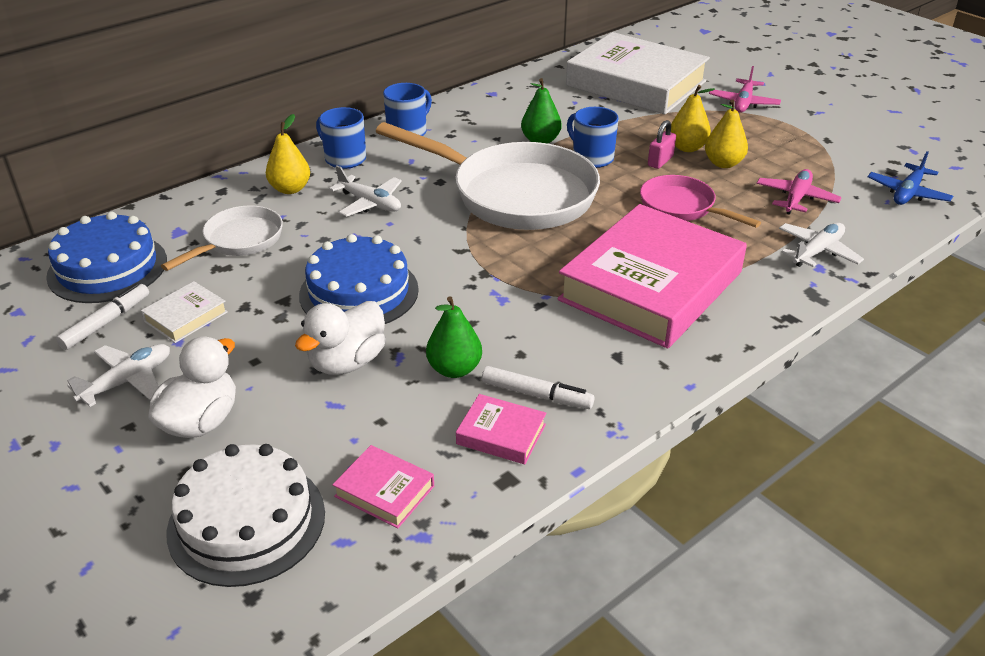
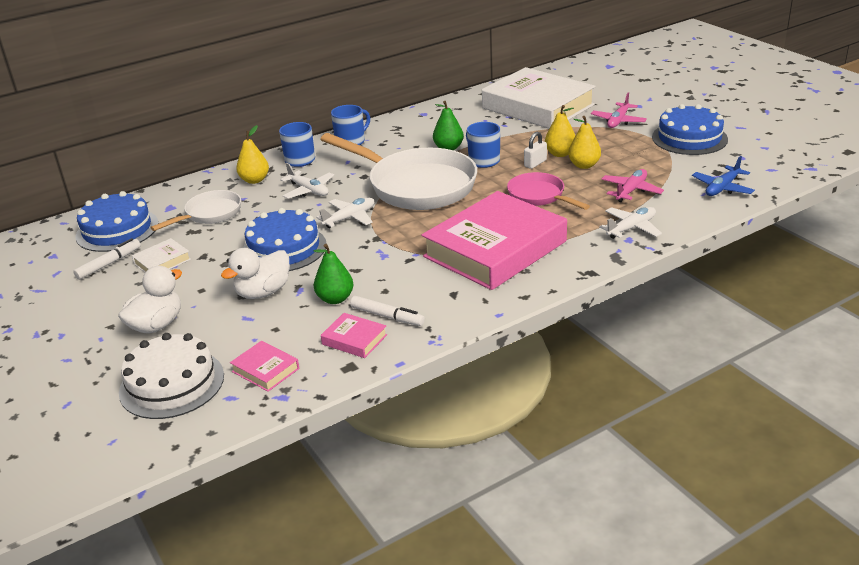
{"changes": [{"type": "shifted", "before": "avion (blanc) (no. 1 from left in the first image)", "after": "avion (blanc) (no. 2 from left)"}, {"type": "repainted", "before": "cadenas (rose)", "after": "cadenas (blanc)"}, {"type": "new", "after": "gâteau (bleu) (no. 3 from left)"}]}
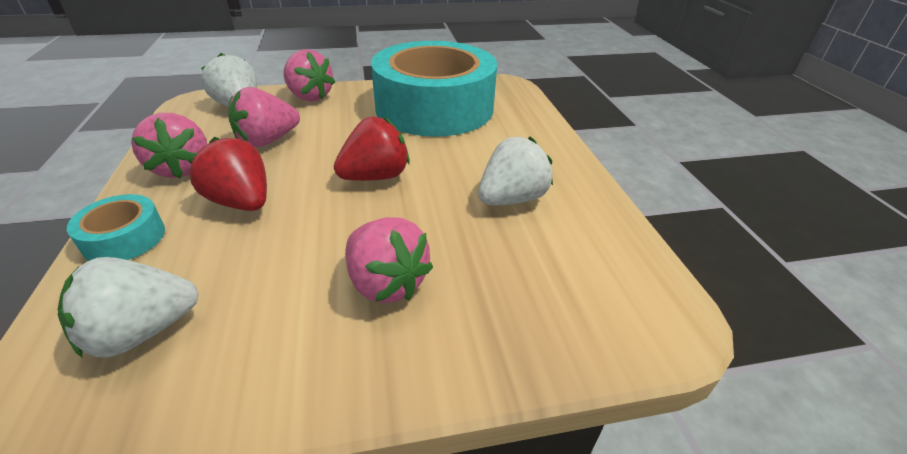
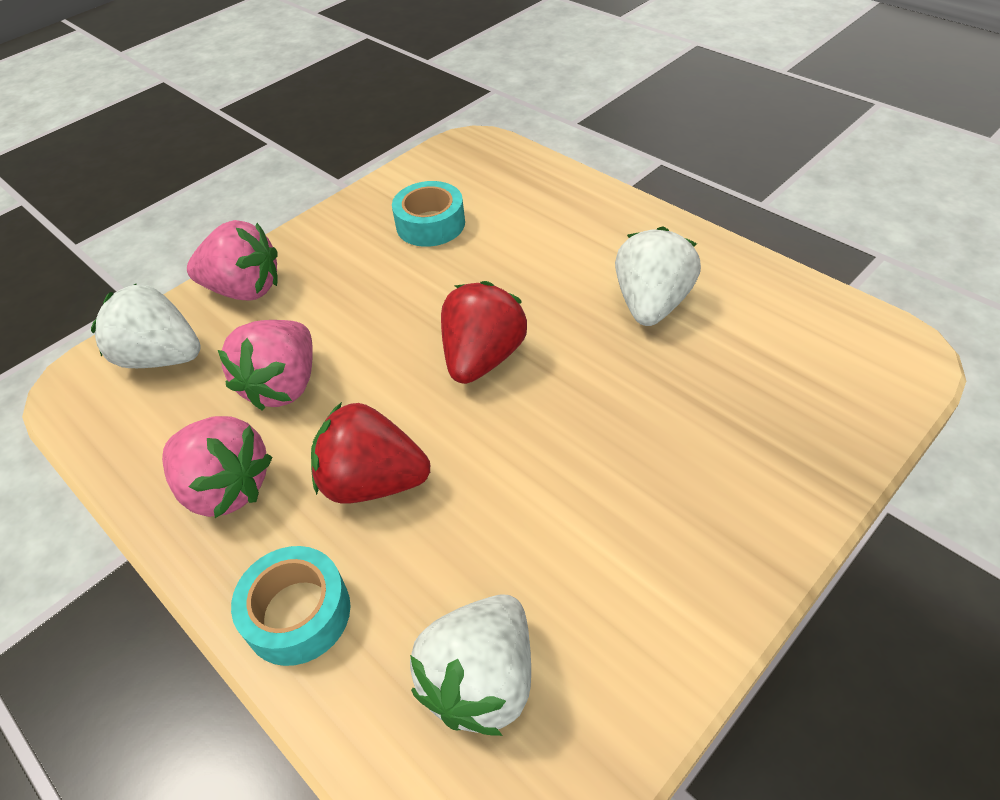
{"changes": [{"type": "gone", "before": "fraise (rose) (no. 4 from left)"}, {"type": "scaled", "before": "ruban adhésif (turquoise) (no. 2 from left)", "scale": 0.4}]}
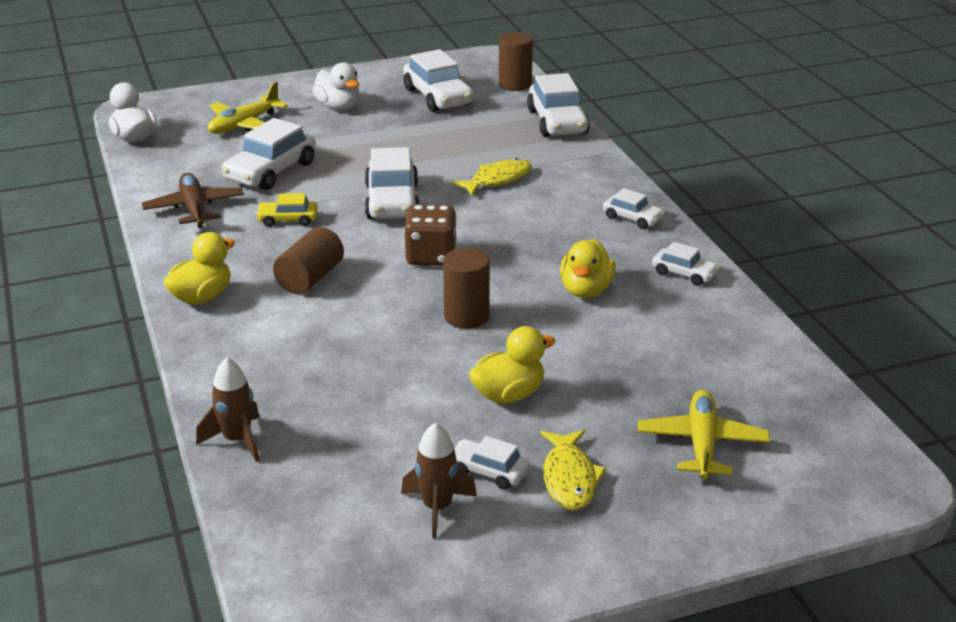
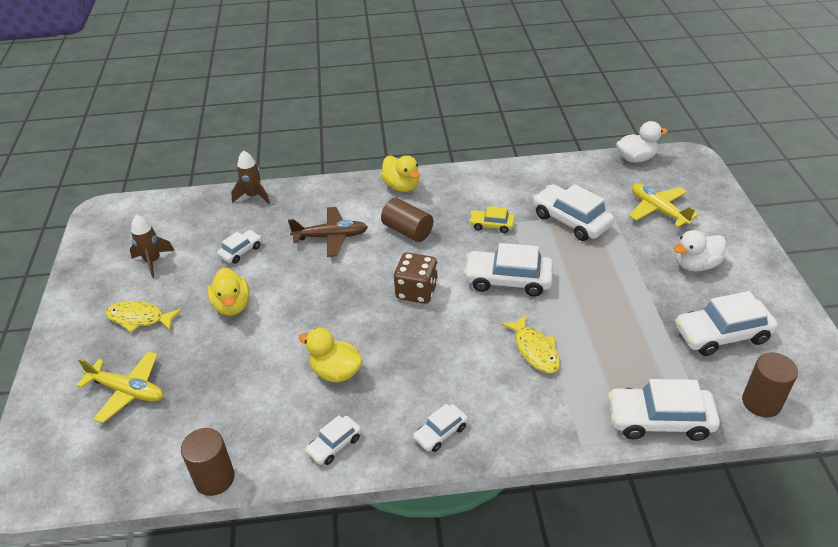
{"changes": [{"type": "shifted", "before": "avion (marron)"}, {"type": "rotated", "before": "voiture (jaune)", "turn": -90}, {"type": "shifted", "before": "cylindre (marron) (no. 2 from left in the first image)", "after": "cylindre (marron) (no. 1 from left)"}, {"type": "shifted", "before": "voiture (blanc) (no. 4 from left in the first image)", "after": "voiture (blanc) (no. 1 from left)"}]}
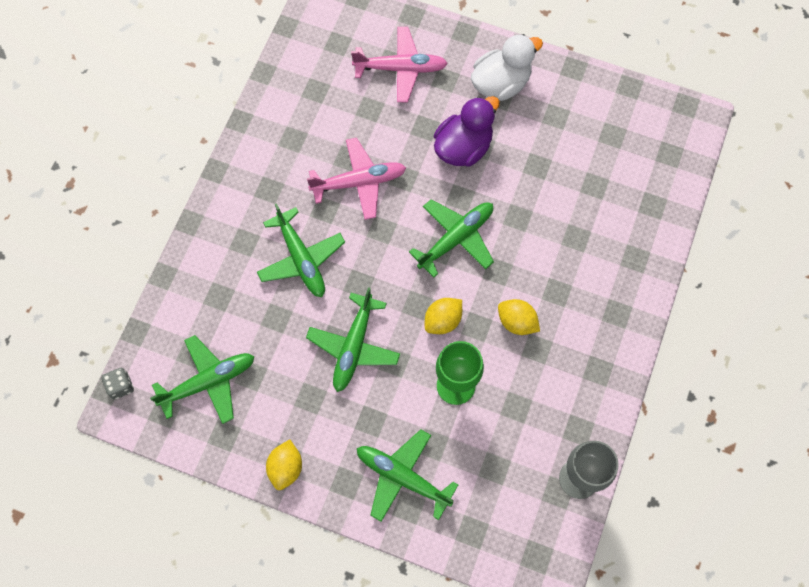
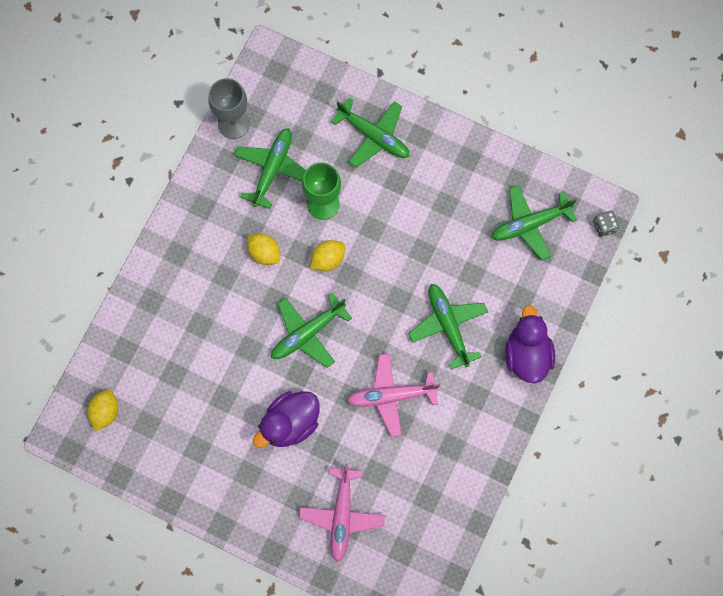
{"changes": [{"type": "shifted", "before": "citron (jaune) (no. 1 from left)"}, {"type": "shifted", "before": "avion (vert) (no. 3 from left in the first image)", "after": "avion (vert) (no. 1 from left)"}, {"type": "rotated", "before": "avion (rose) (no. 2 from left in the first image)", "turn": -90}, {"type": "gone", "before": "canard (blanc)"}, {"type": "new", "after": "canard (violet) (no. 2 from left)"}]}
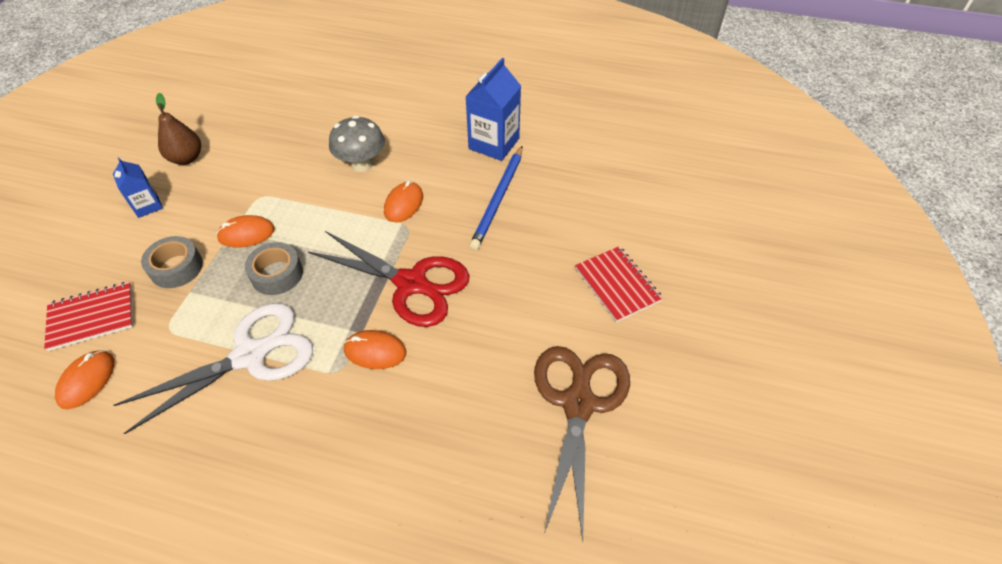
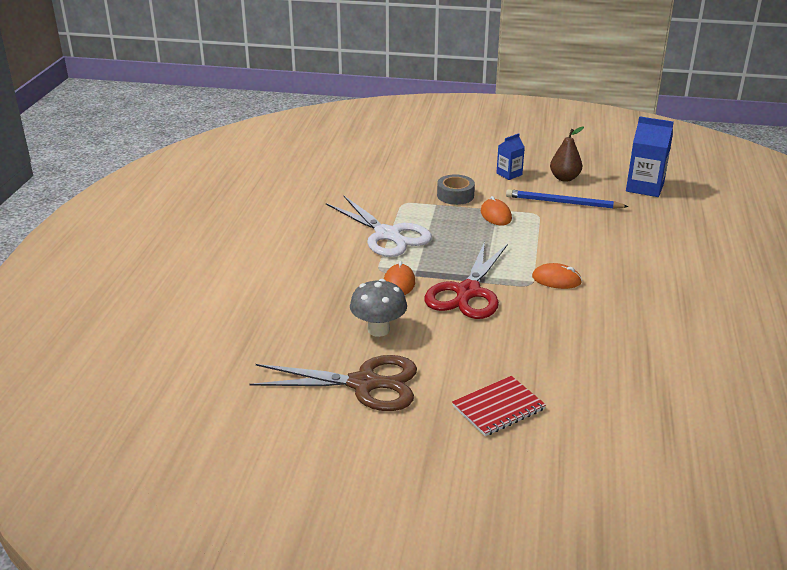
{"changes": [{"type": "gone", "before": "carnet (rouge) (no. 1 from left)"}, {"type": "gone", "before": "souris (orange) (no. 1 from left)"}, {"type": "gone", "before": "ruban adhésif (gris) (no. 2 from left)"}, {"type": "shifted", "before": "champignon (gris)"}, {"type": "shifted", "before": "brique de lait (bleu) (no. 2 from left)"}, {"type": "shifted", "before": "crayon (bleu)"}]}
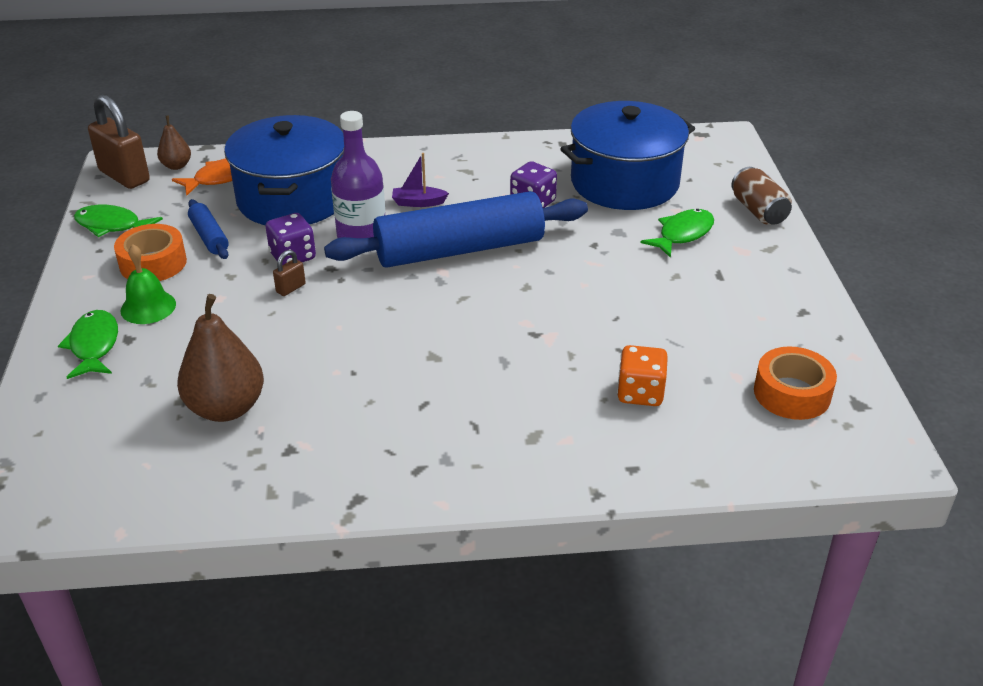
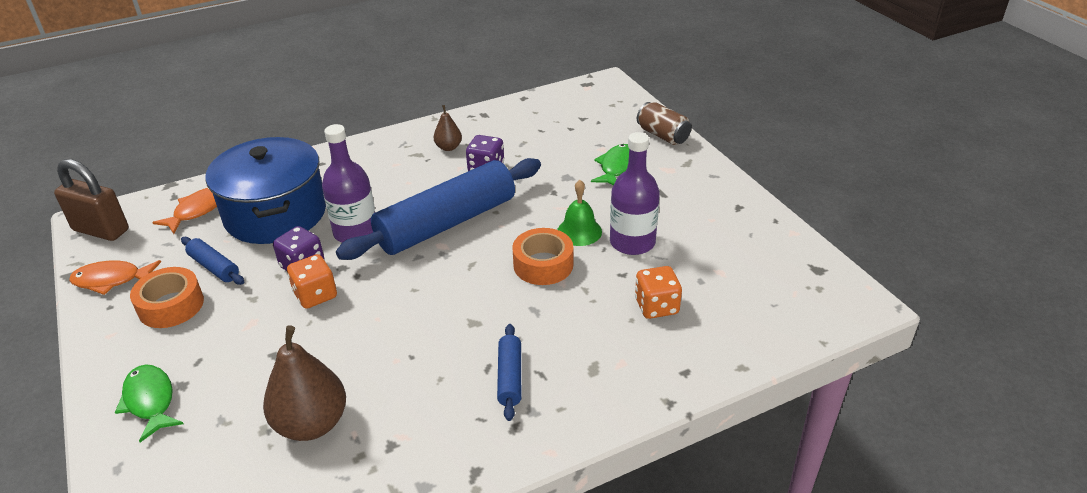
{"changes": [{"type": "repainted", "before": "poisson (vert) (no. 2 from left)", "after": "poisson (orange) (no. 1 from left)"}, {"type": "shifted", "before": "cloche (vert)"}, {"type": "shifted", "before": "poire (marron) (no. 1 from left in the first image)", "after": "poire (marron) (no. 2 from left)"}, {"type": "swapped", "before": "cadenas (marron) (no. 2 from left)", "after": "dé (orange) (no. 1 from left)"}, {"type": "gone", "before": "bateau (violet)"}, {"type": "gone", "before": "marmite (bleu) (no. 2 from left)"}, {"type": "shifted", "before": "ruban adhésif (orange) (no. 2 from left)"}, {"type": "new", "after": "rouleau à pâtisserie (bleu) (no. 3 from left)"}, {"type": "new", "after": "bouteille (violet) (no. 2 from left)"}]}
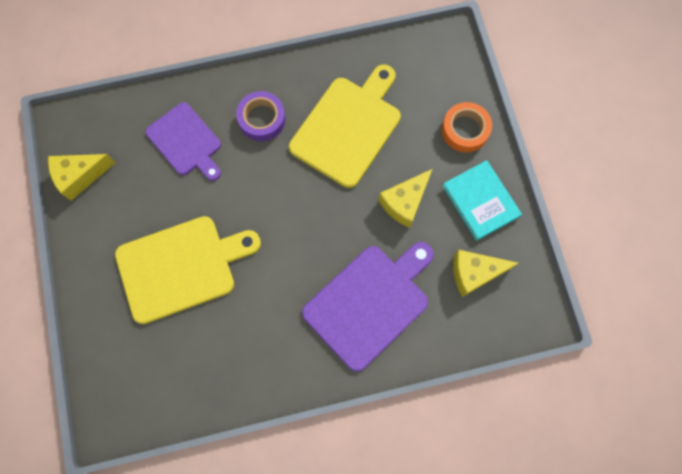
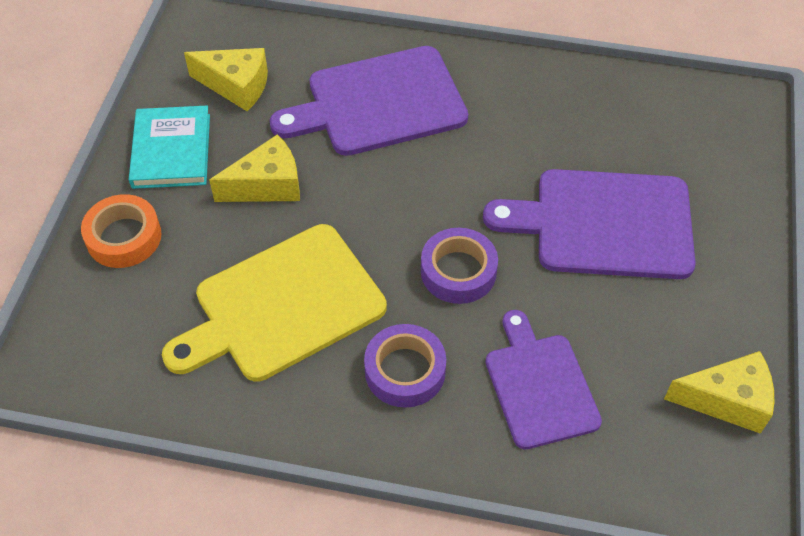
{"changes": [{"type": "repainted", "before": "planche à découper (jaune) (no. 1 from left)", "after": "planche à découper (violet) (no. 3 from left)"}, {"type": "new", "after": "ruban adhésif (violet) (no. 2 from left)"}]}
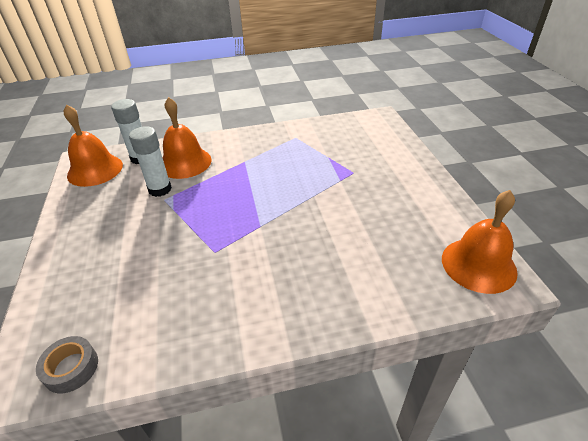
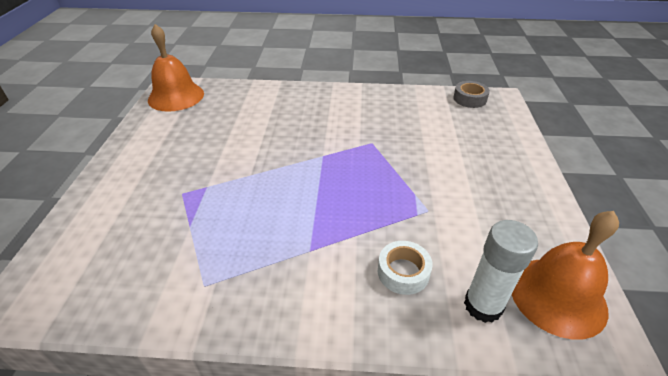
{"changes": [{"type": "gone", "before": "bâton de colle (blanc) (no. 2 from left)"}, {"type": "swapped", "before": "cloche (orange) (no. 2 from left)", "after": "ruban adhésif (blanc)"}]}
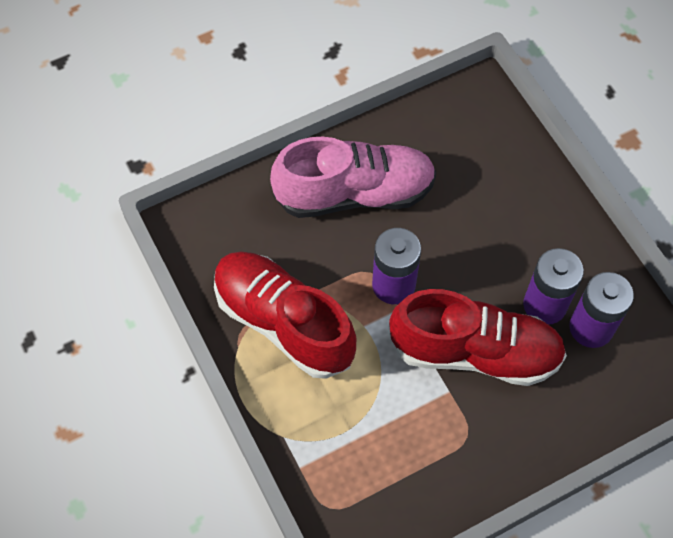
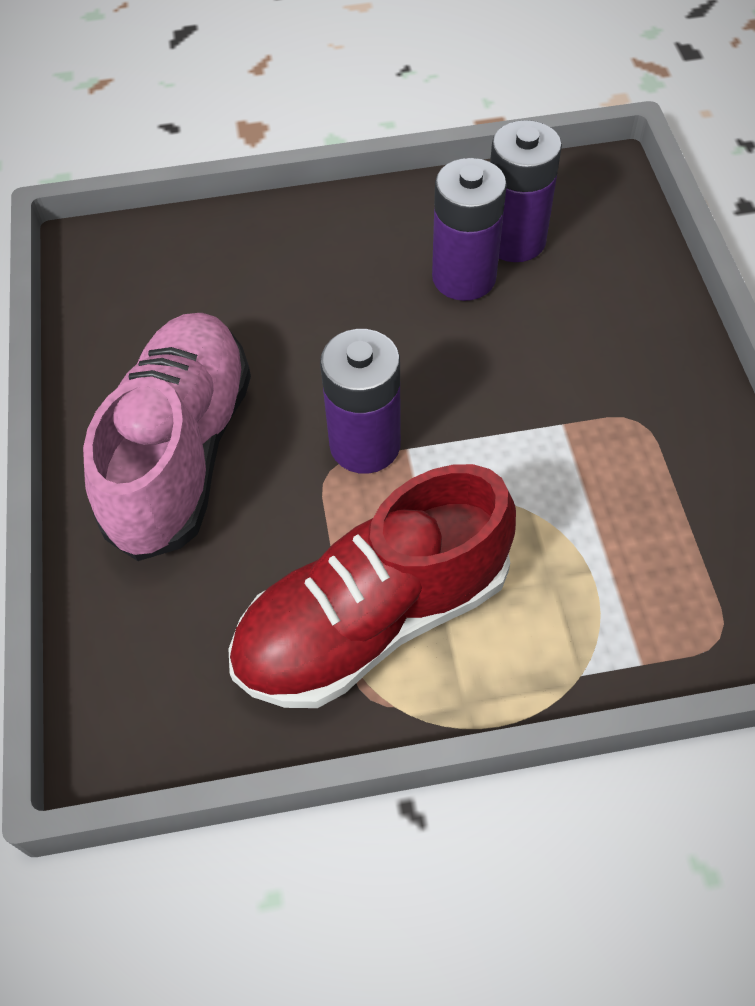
{"changes": [{"type": "gone", "before": "chaussure (rouge) (no. 2 from left)"}]}
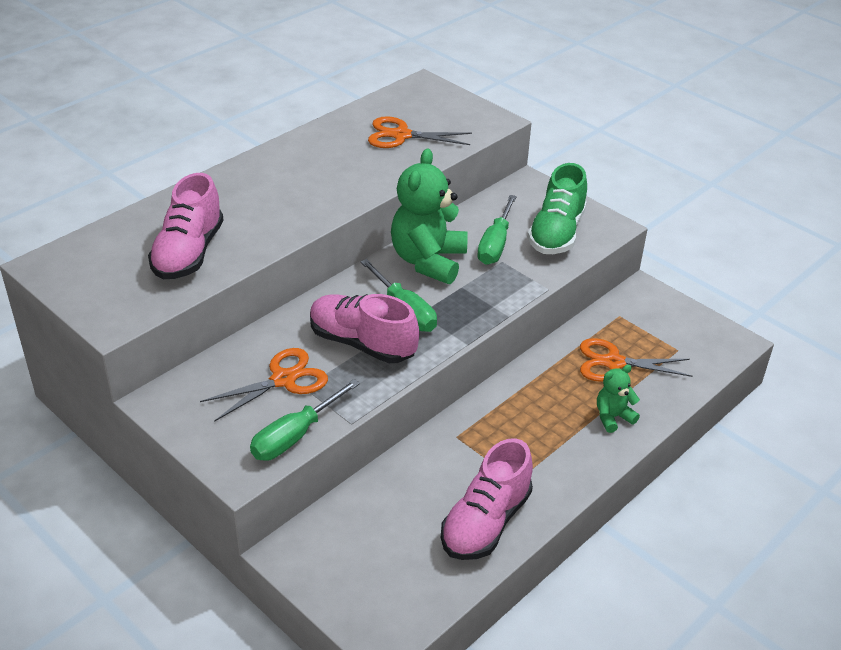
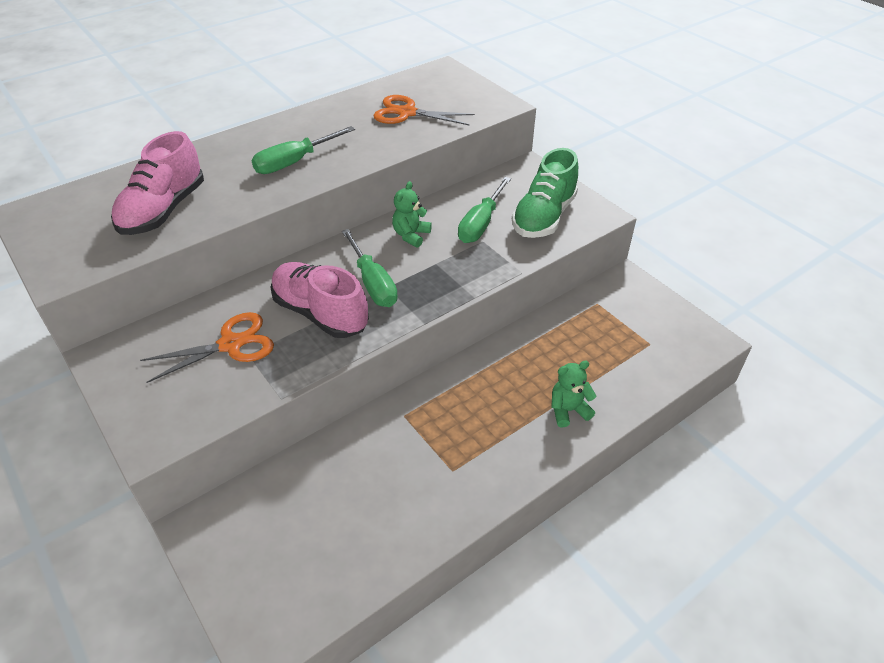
{"changes": [{"type": "shifted", "before": "tournevis (vert) (no. 1 from left)"}, {"type": "scaled", "before": "ours en peluche (vert) (no. 1 from left)", "scale": 0.5}, {"type": "gone", "before": "chaussure (rose) (no. 3 from left)"}, {"type": "gone", "before": "ciseaux (orange) (no. 3 from left)"}]}
